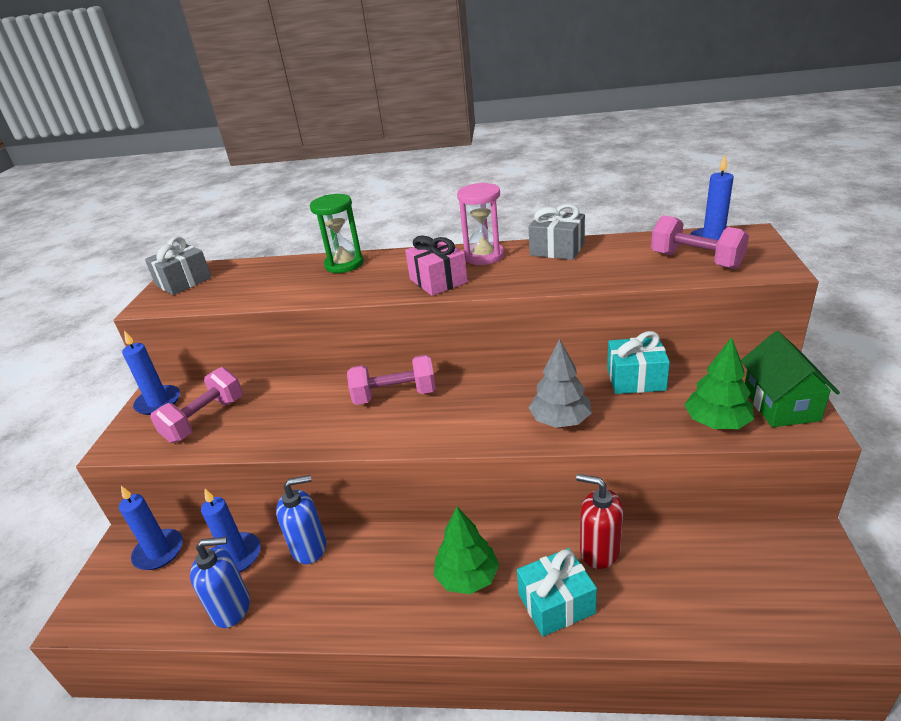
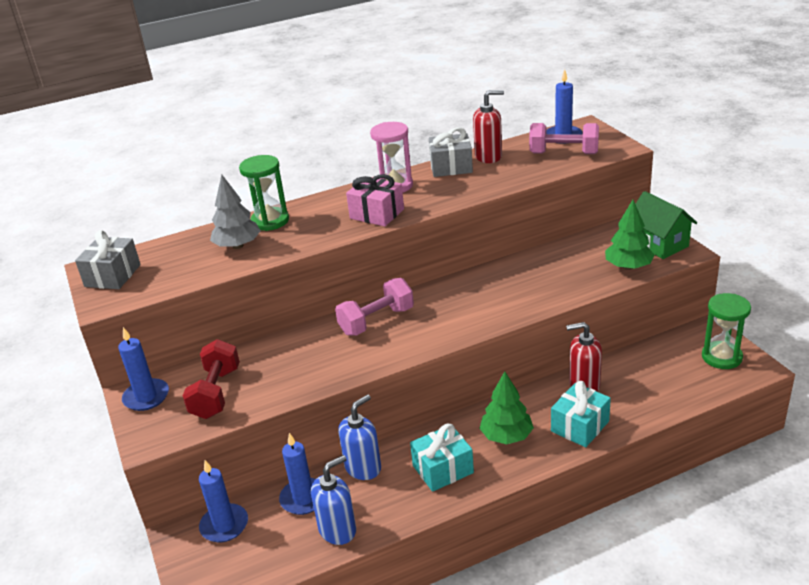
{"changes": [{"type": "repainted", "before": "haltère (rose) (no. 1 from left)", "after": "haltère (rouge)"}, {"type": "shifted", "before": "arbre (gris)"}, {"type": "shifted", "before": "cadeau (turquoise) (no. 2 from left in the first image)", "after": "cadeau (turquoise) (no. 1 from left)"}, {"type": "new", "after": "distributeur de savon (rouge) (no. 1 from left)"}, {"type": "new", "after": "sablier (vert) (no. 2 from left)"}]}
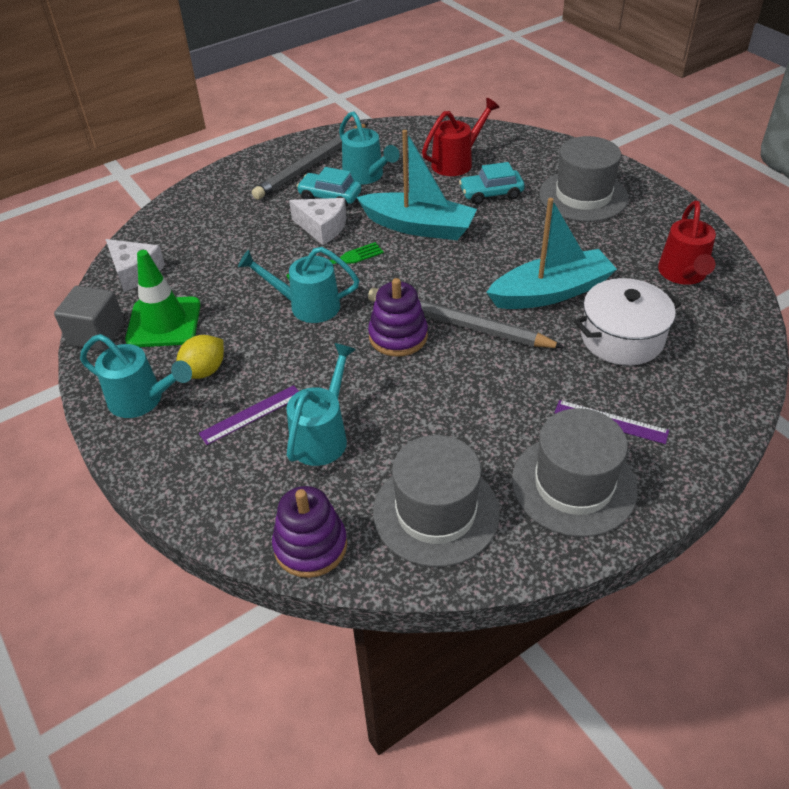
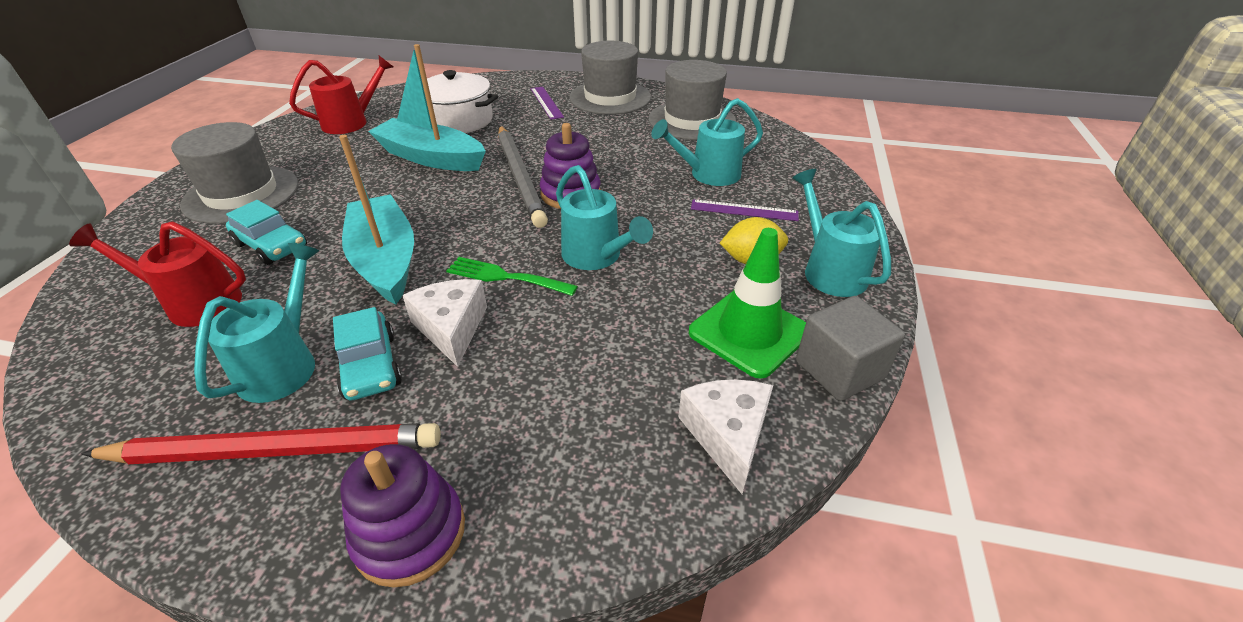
{"changes": [{"type": "repainted", "before": "crayon (gris) (no. 1 from left)", "after": "crayon (rouge)"}, {"type": "shifted", "before": "jouet à empiler (violet) (no. 1 from left)"}]}
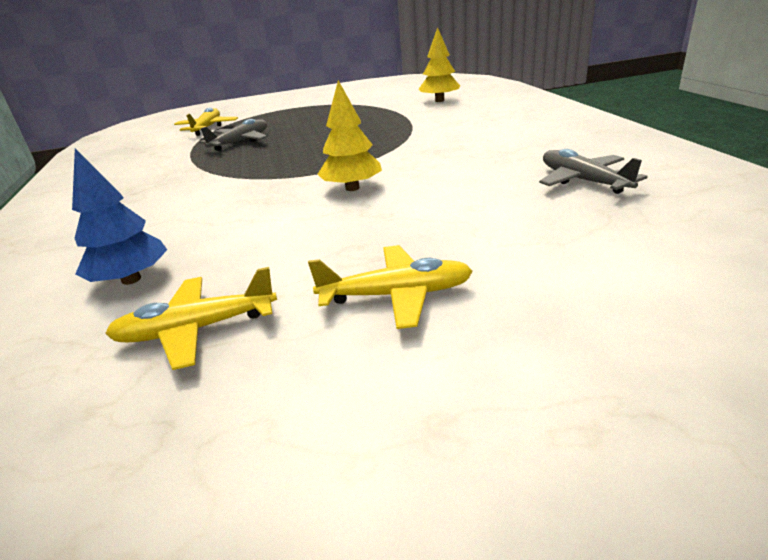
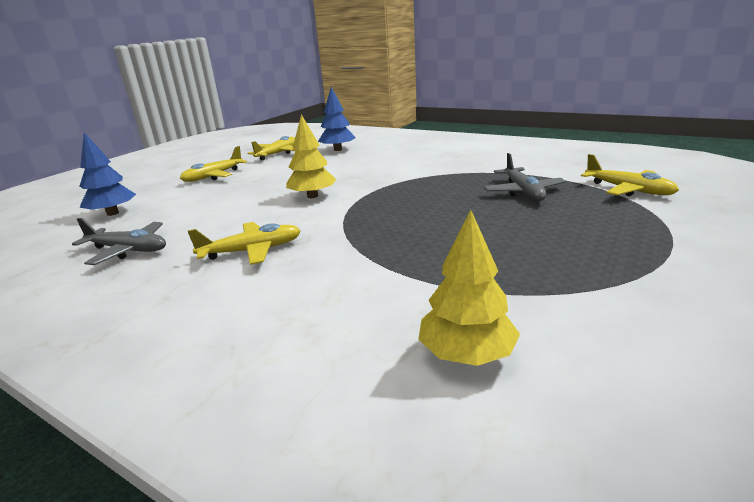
{"changes": [{"type": "new", "after": "arbre (bleu) (no. 1 from left)"}, {"type": "new", "after": "avion (jaune) (no. 2 from left)"}]}
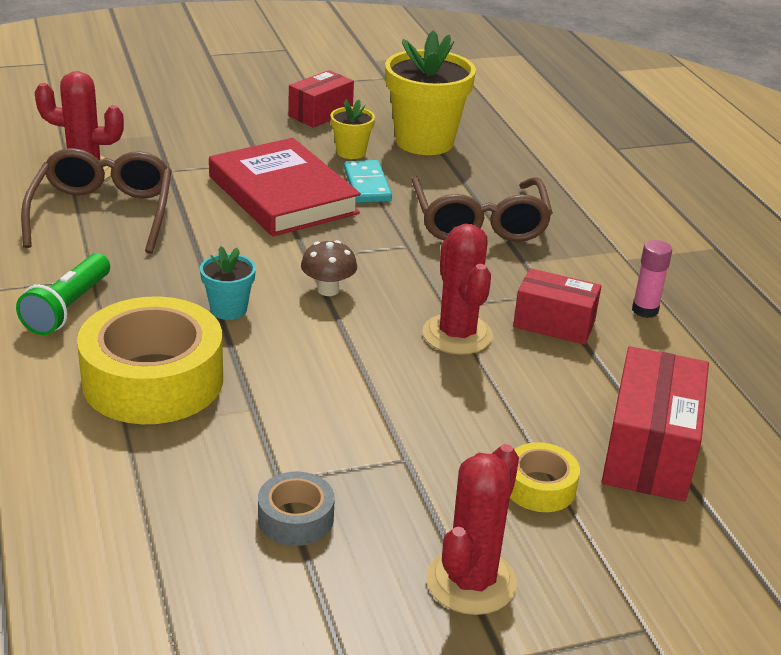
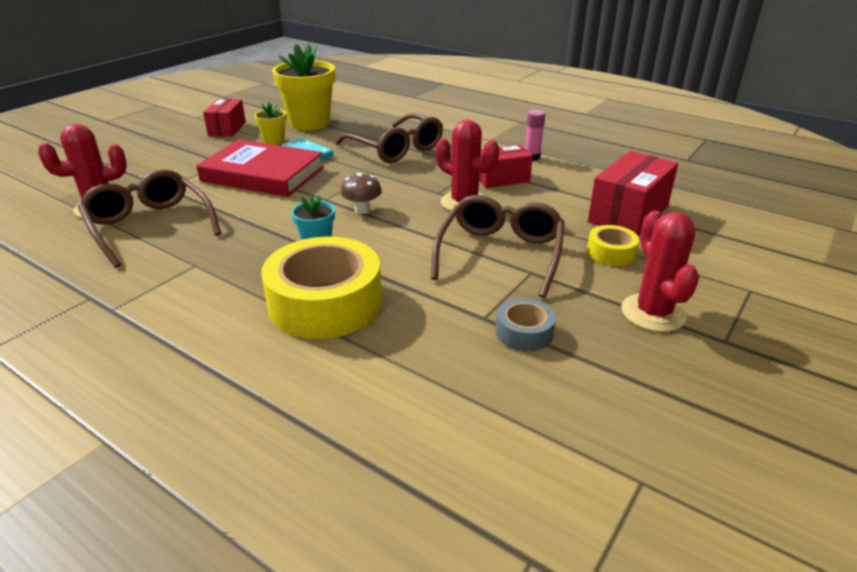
{"changes": [{"type": "gone", "before": "lampe de poche (vert)"}, {"type": "rotated", "before": "boîte (rouge) (no. 3 from left)", "turn": 60}, {"type": "new", "after": "lunettes (marron) (no. 3 from left)"}]}
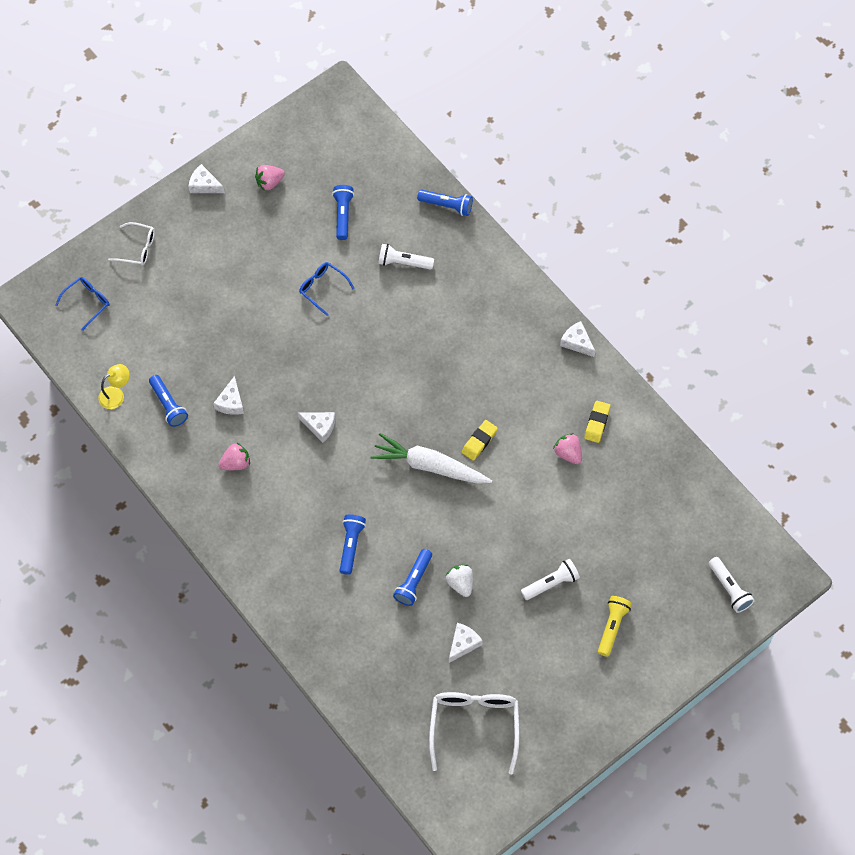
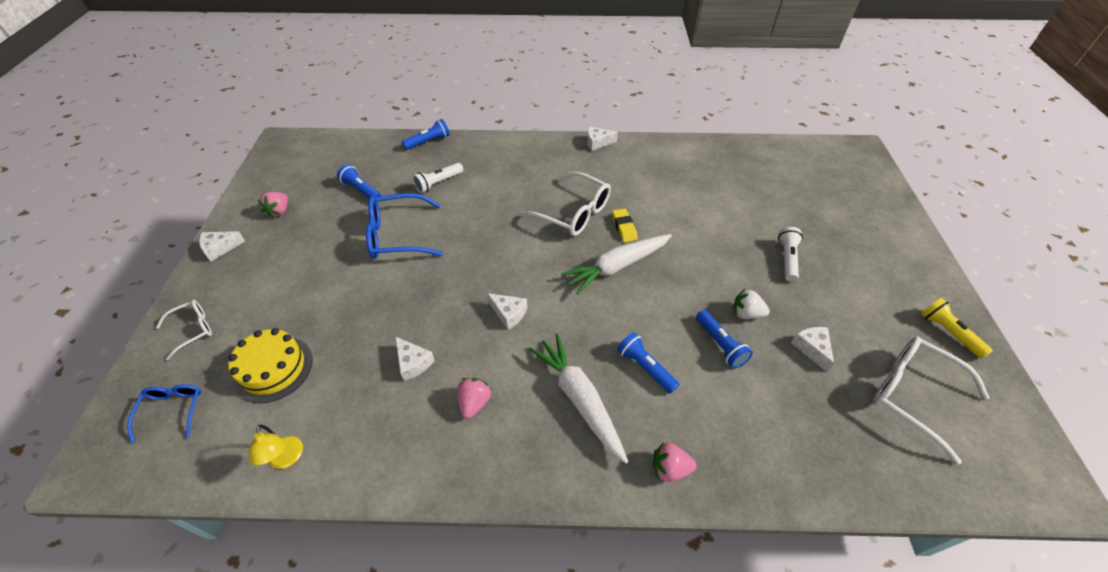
{"changes": [{"type": "rotated", "before": "lampe (jaune)", "turn": 150}, {"type": "gone", "before": "lampe de poche (bleu) (no. 1 from left)"}, {"type": "rotated", "before": "fromage (blanc) (no. 3 from left)", "turn": 60}, {"type": "scaled", "before": "lunettes (bleu) (no. 2 from left)", "scale": 1.77}, {"type": "shifted", "before": "fraise (rose) (no. 3 from left)"}, {"type": "gone", "before": "gomme (jaune) (no. 2 from left)"}, {"type": "shifted", "before": "lampe de poche (jaune)"}, {"type": "gone", "before": "lampe de poche (blanc) (no. 3 from left)"}, {"type": "new", "after": "gâteau (jaune)"}, {"type": "new", "after": "lunettes (blanc) (no. 2 from left)"}, {"type": "new", "after": "carotte (blanc) (no. 1 from left)"}]}
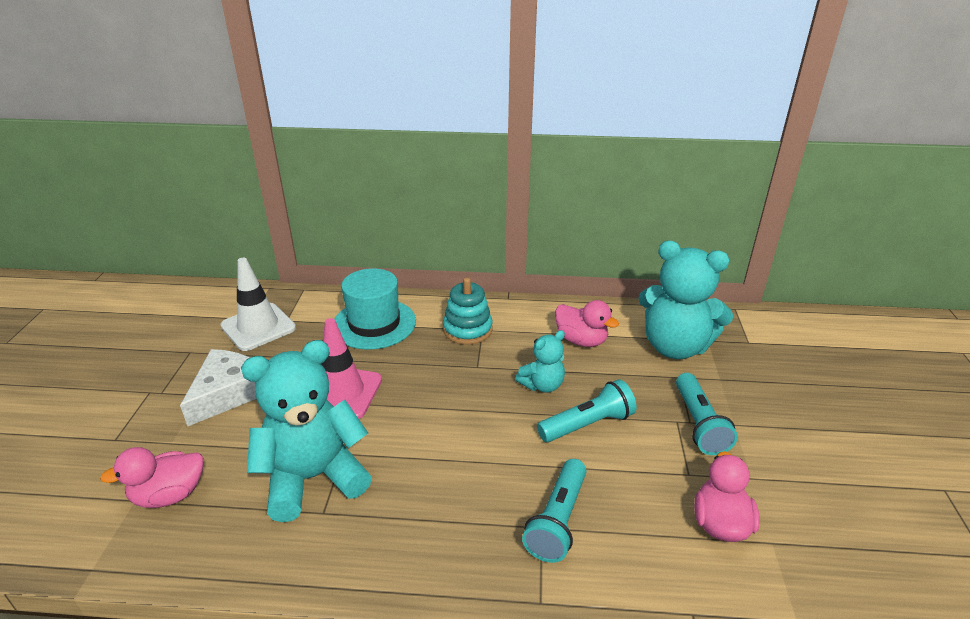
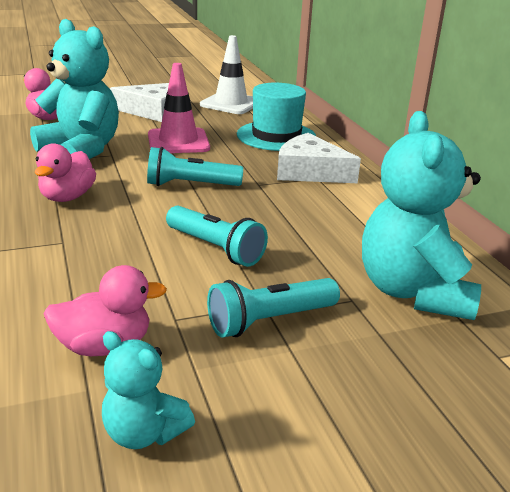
{"changes": [{"type": "swapped", "before": "jouet à empiler (turquoise)", "after": "fromage (blanc) (no. 2 from left)"}, {"type": "shifted", "before": "ours en peluche (turquoise) (no. 2 from left)"}, {"type": "shifted", "before": "lampe de poche (turquoise) (no. 1 from left)"}, {"type": "shifted", "before": "canard (rose) (no. 2 from left)"}]}
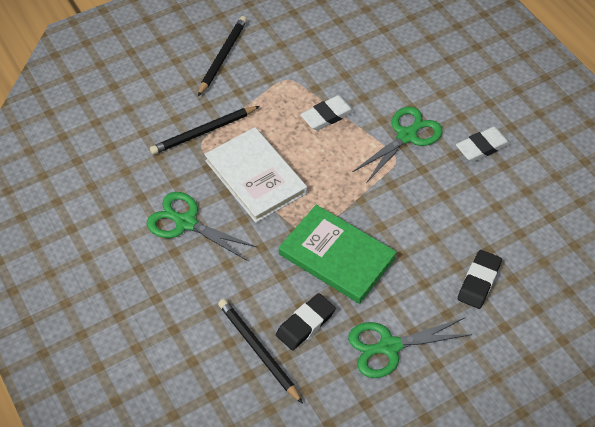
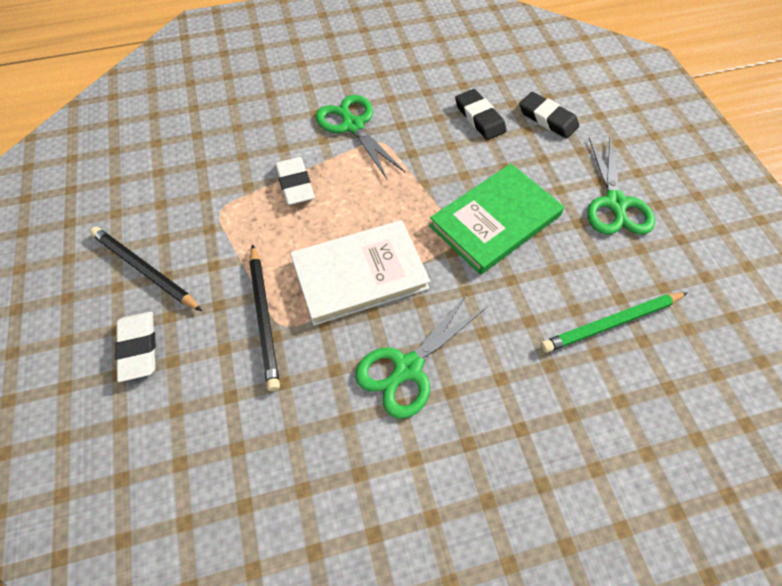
{"changes": [{"type": "repainted", "before": "crayon (noir) (no. 3 from left)", "after": "crayon (vert)"}, {"type": "shifted", "before": "gomme (noir) (no. 1 from left)"}, {"type": "shifted", "before": "gomme (blanc) (no. 2 from left in the first image)", "after": "gomme (blanc) (no. 1 from left)"}]}
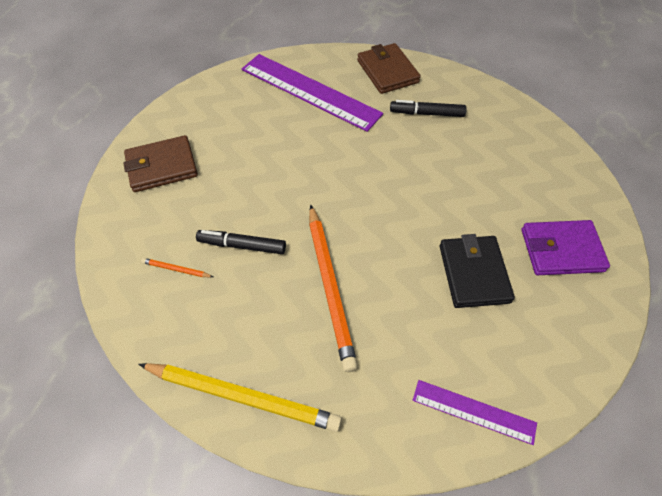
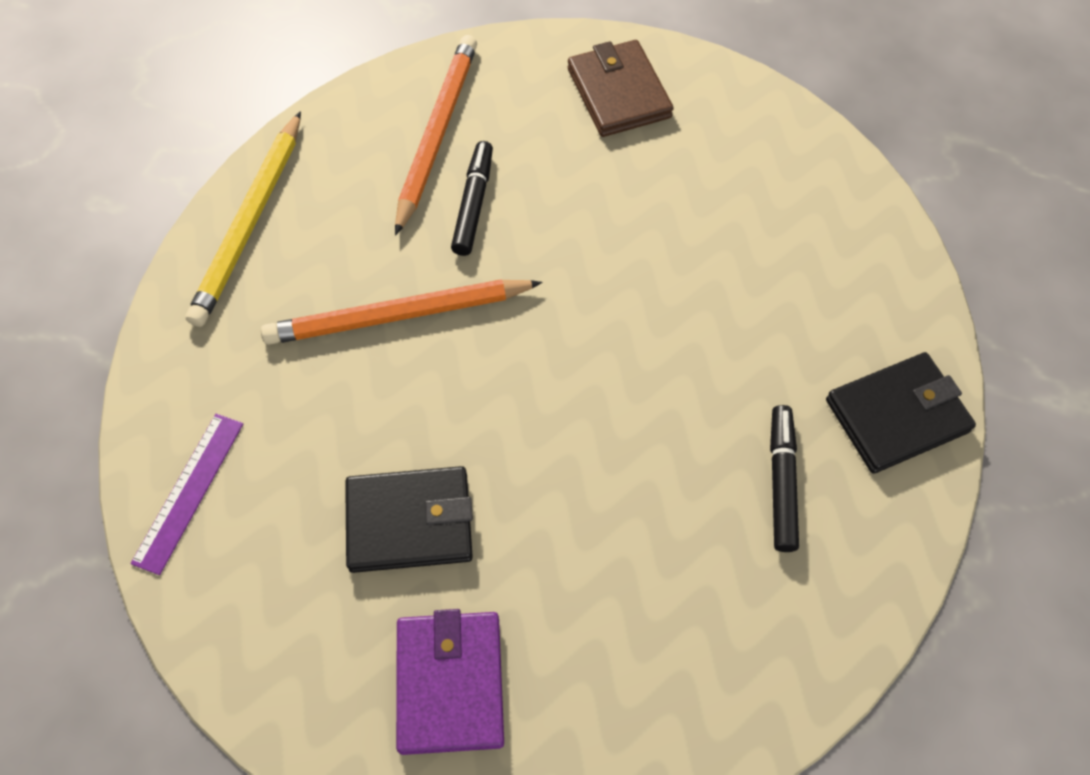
{"changes": [{"type": "scaled", "before": "crayon (orange) (no. 1 from left in the first image)", "scale": 2.43}, {"type": "gone", "before": "règle (violet) (no. 1 from left)"}, {"type": "repainted", "before": "portefeuille (marron) (no. 2 from left)", "after": "portefeuille (noir) (no. 2 from left)"}]}
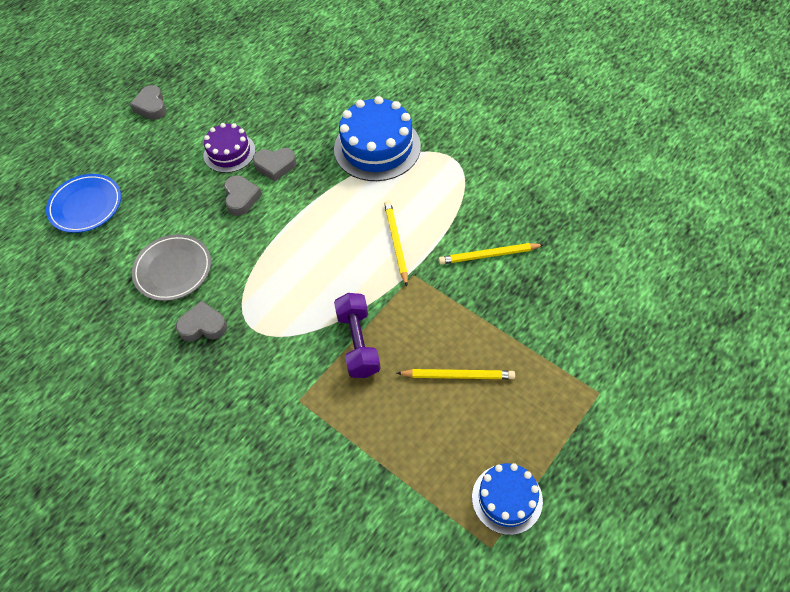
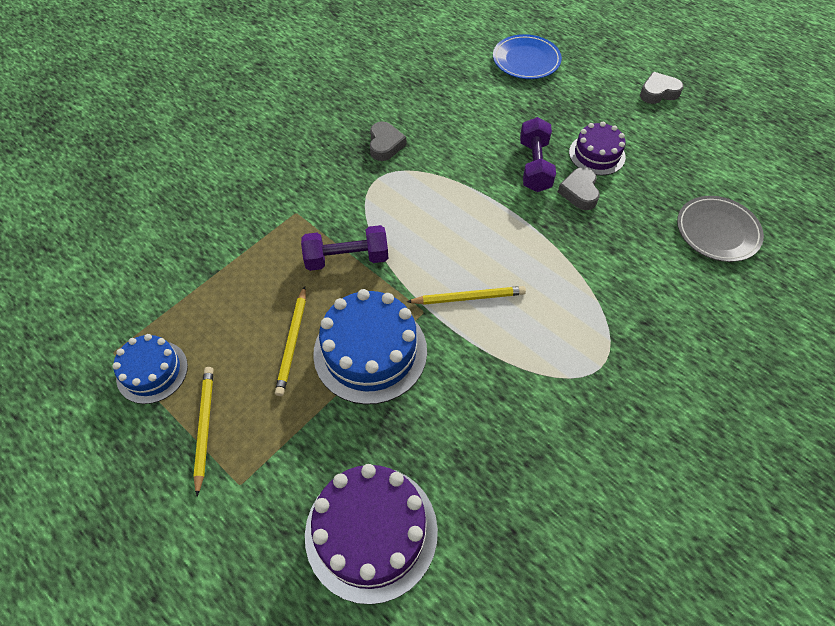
{"changes": [{"type": "shifted", "before": "assiette (gris)"}, {"type": "swapped", "before": "cœur (gris) (no. 3 from left)", "after": "haltère (violet) (no. 2 from left)"}, {"type": "shifted", "before": "gâteau (bleu) (no. 1 from left in the first image)", "after": "gâteau (bleu) (no. 2 from left)"}, {"type": "shifted", "before": "crayon (jaune) (no. 3 from left in the first image)", "after": "crayon (jaune) (no. 1 from left)"}, {"type": "new", "after": "gâteau (violet) (no. 1 from left)"}]}
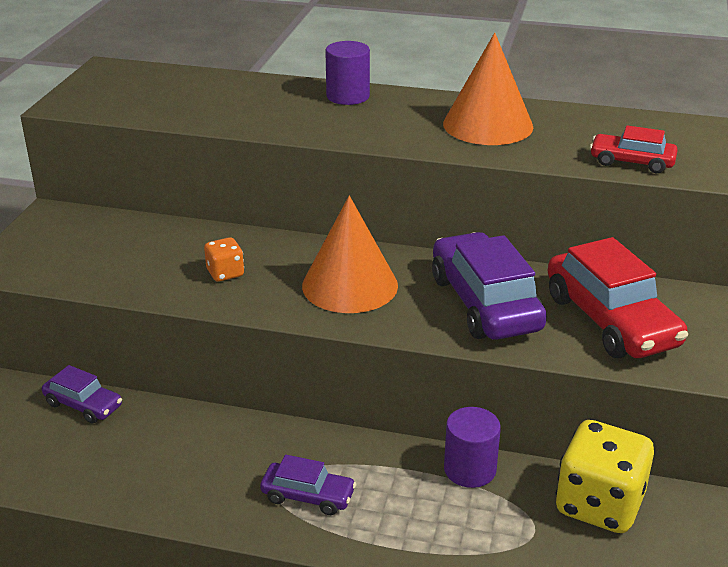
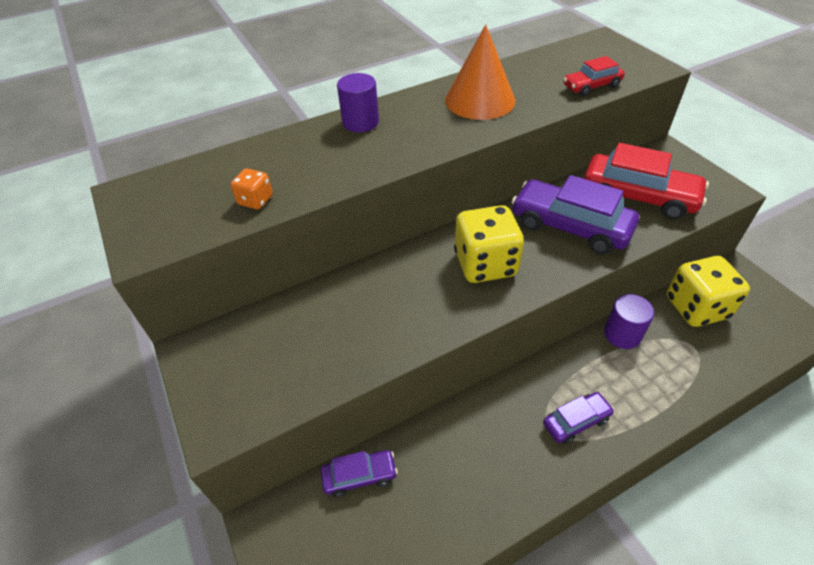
{"changes": [{"type": "shifted", "before": "dé (orange)"}, {"type": "swapped", "before": "cône (orange) (no. 1 from left)", "after": "dé (jaune) (no. 1 from left)"}]}
